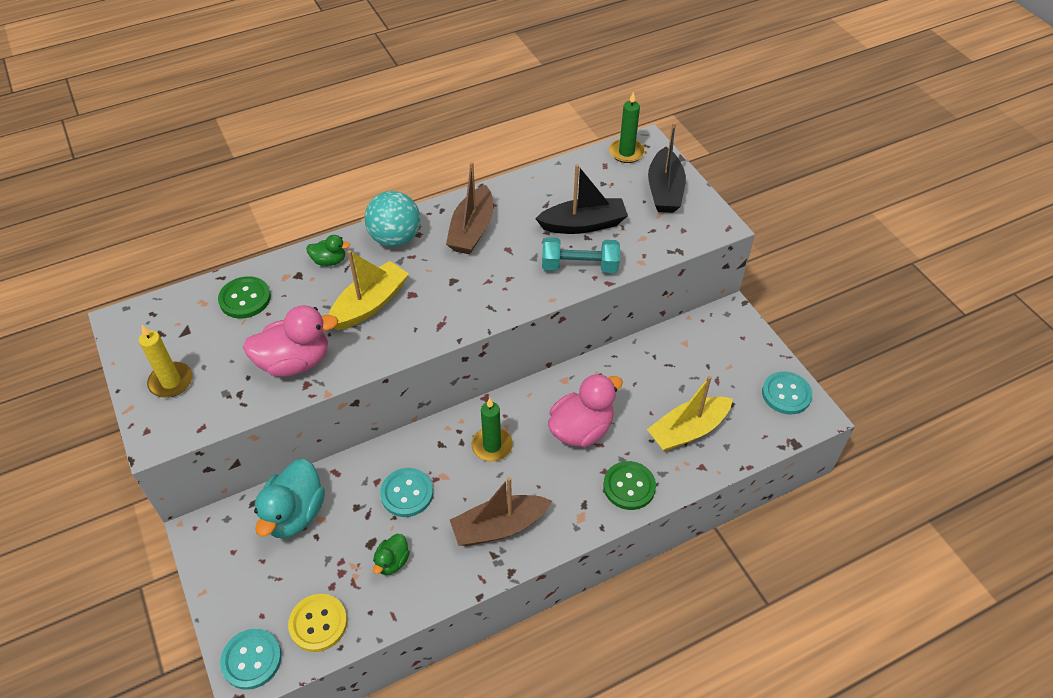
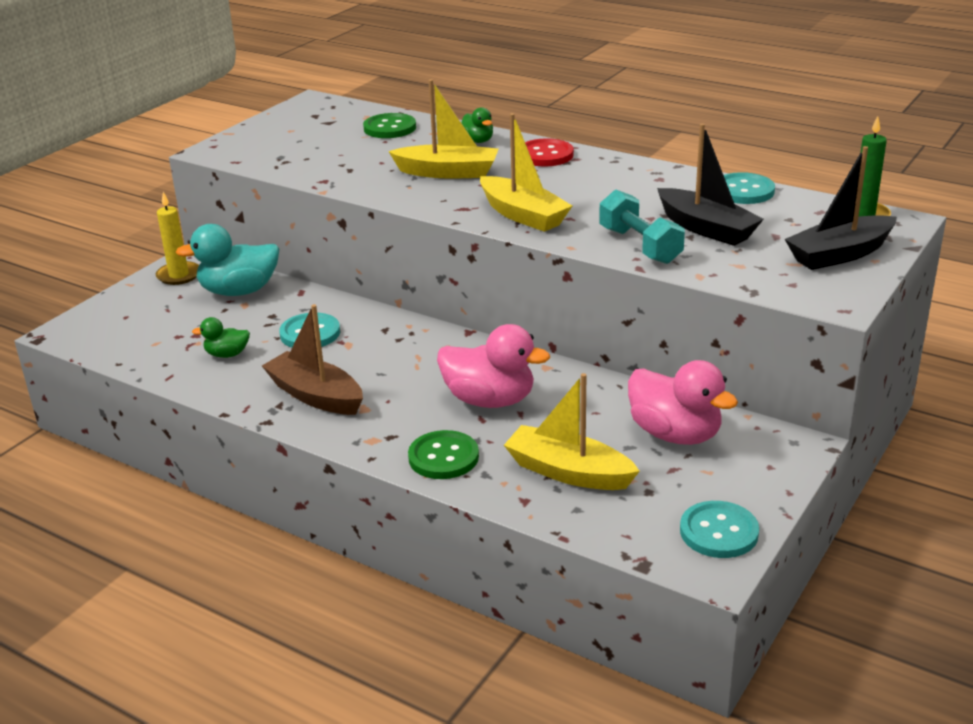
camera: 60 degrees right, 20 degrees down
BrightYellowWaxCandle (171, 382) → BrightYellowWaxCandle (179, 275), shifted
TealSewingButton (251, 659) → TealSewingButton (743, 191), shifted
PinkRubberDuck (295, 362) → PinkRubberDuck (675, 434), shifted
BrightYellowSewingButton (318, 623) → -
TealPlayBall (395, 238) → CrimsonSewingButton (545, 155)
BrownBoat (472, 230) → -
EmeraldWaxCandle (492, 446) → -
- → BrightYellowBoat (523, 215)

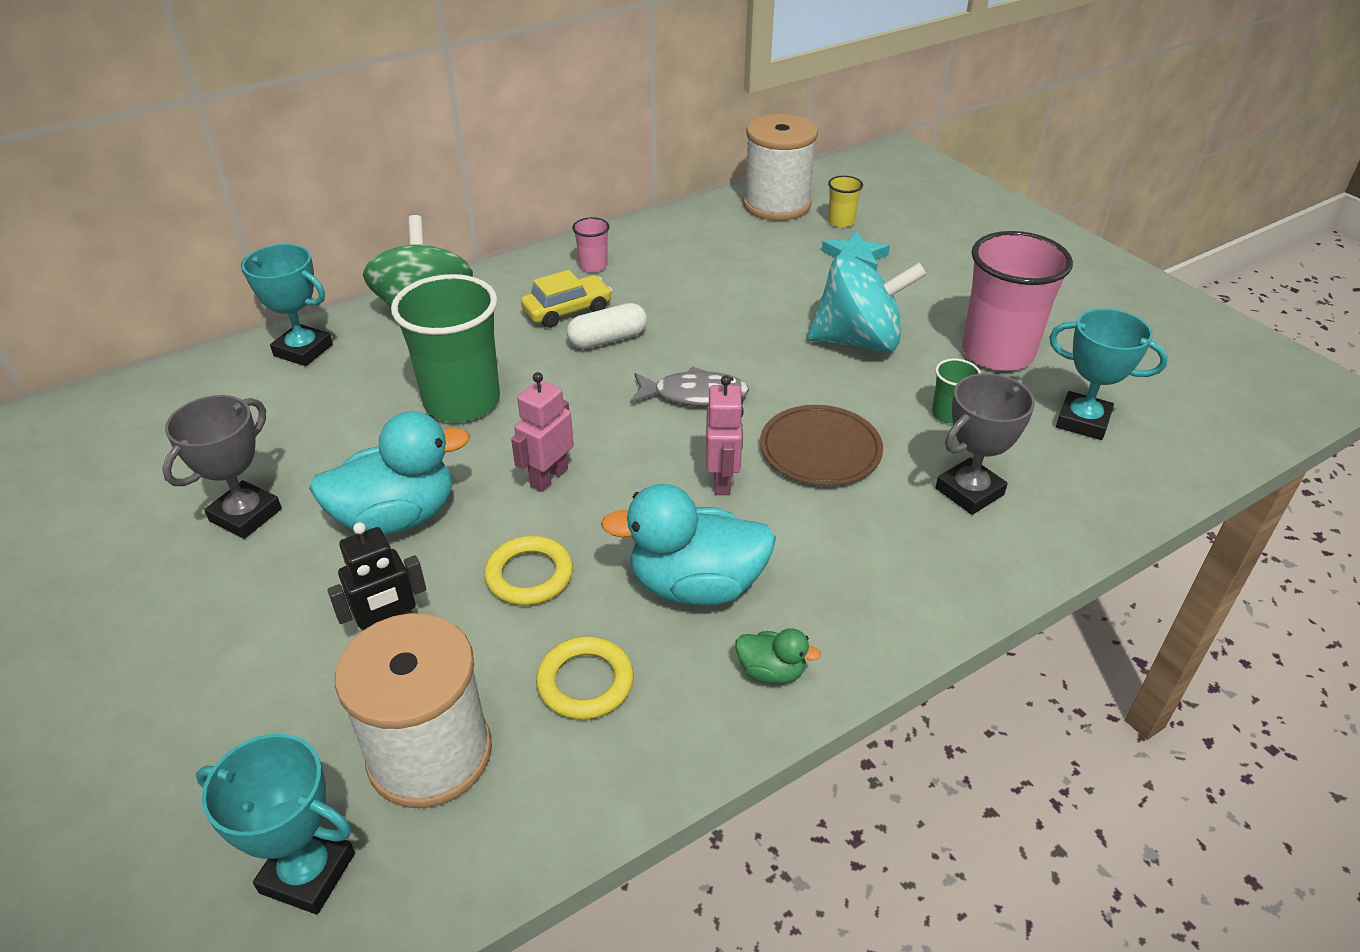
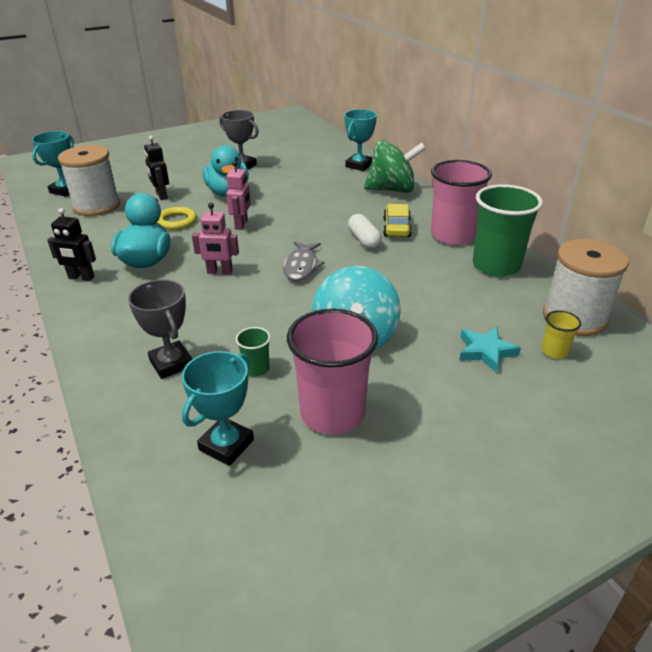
camera: 95 degrees right, 5 degrees down
EmeraldBeaker (462, 401) → EmeraldBeaker (496, 266), shifted
PinkRobot (548, 477) → PinkRobot (241, 224), 60 degrees clockwise
BrightYellowCar (567, 310) → BrightYellowCar (396, 228), 150 degrees counterclockwise
BrightYellowTorus (585, 682) → -
PinkBeaker (593, 265) → PinkBeaker (452, 236), x2.26
EmeraldRubberDuck (771, 671) → EbonyRobot (81, 277)
BrownFlatDish (820, 449) → -

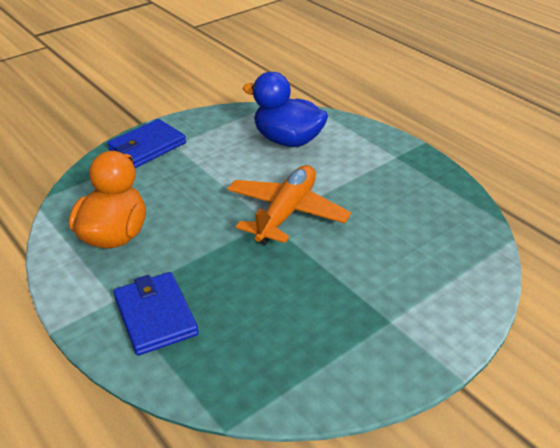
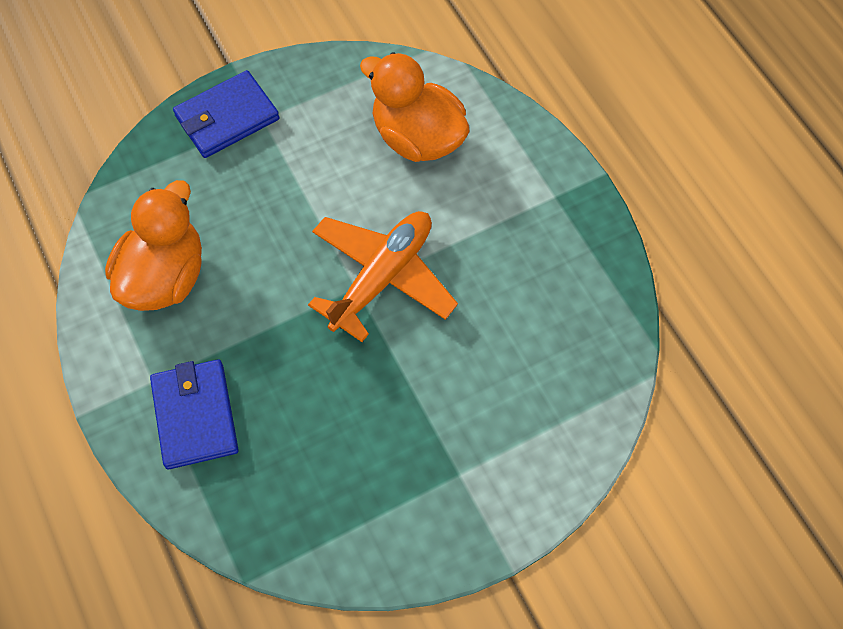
camera: 10 degrees right, 25 degrees up
CobaltRubberDuck (288, 140) → OrangeColouredRubberDuck (417, 138)

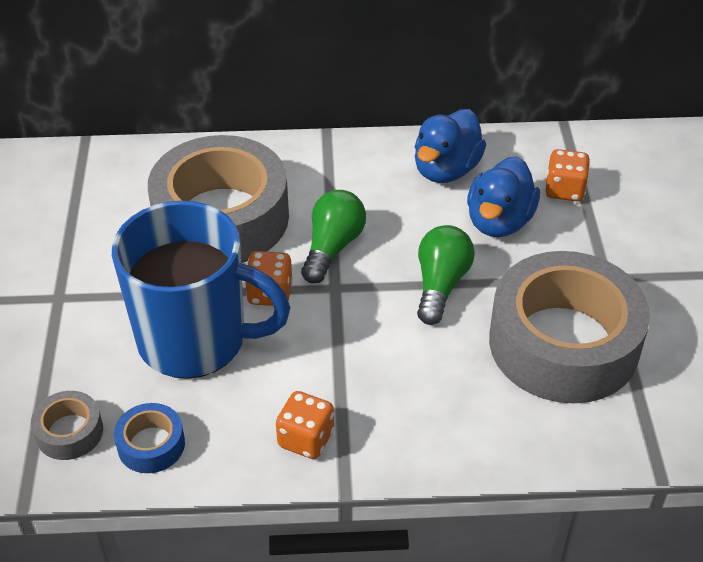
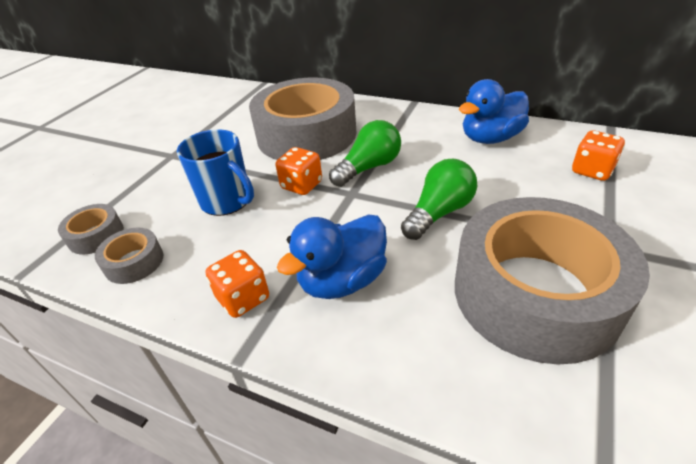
camera: 30 degrees right, 5 degrees down
CobaltTeaMug (196, 340) → CobaltTeaMug (227, 201), x0.59
CobaltTape (151, 445) → AshGreyTape (134, 262)
CobaltRubberDuck (499, 221) → CobaltRubberDuck (342, 280), shifted

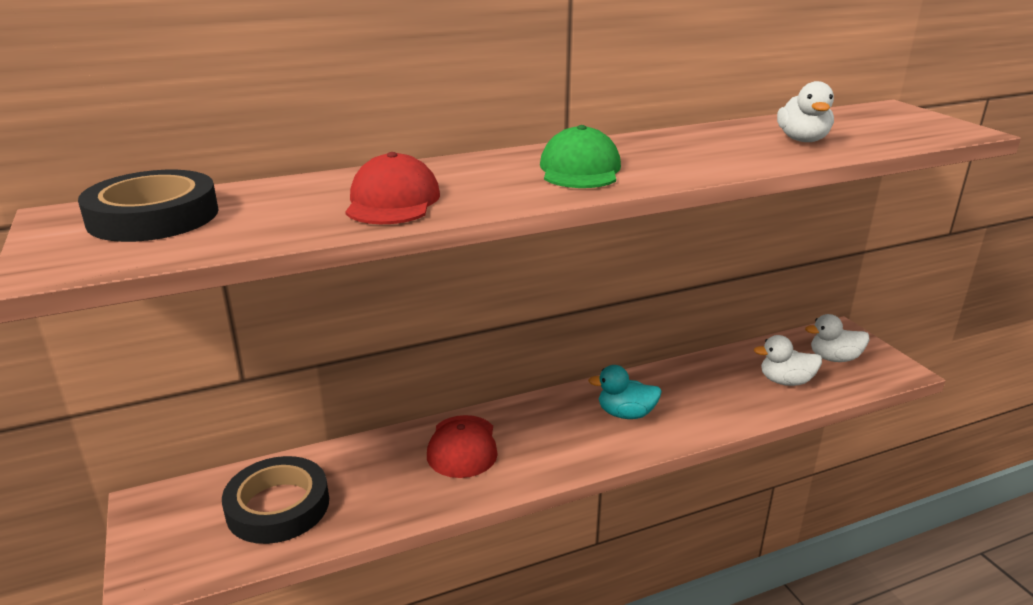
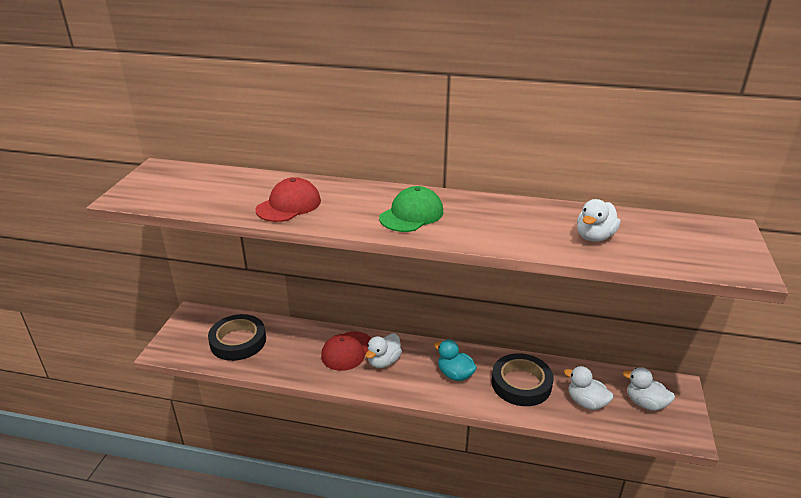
camera: 35 degrees right, 5 degrees up
EbonyTape (153, 216) → EbonyTape (521, 383), shifted
- → PureWhiteRubberDuck (383, 361)

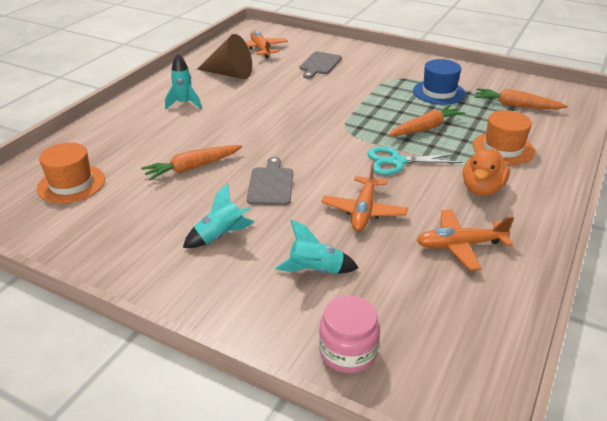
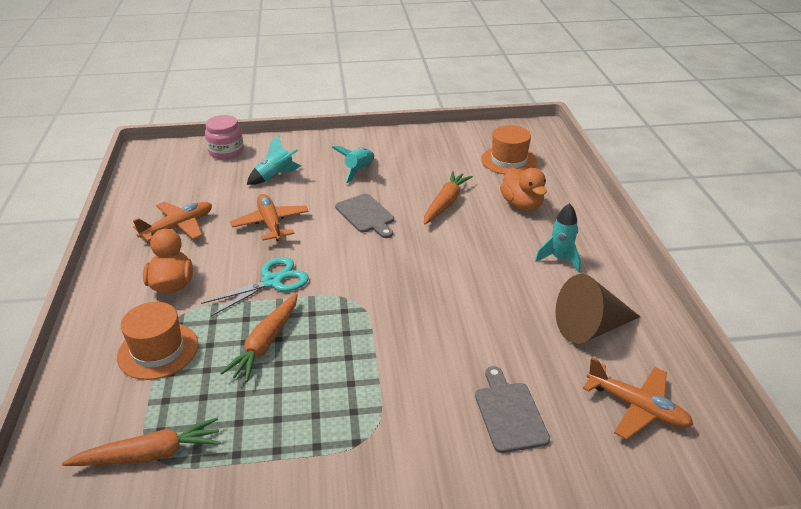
camera: 145 degrees right, 0 degrees up
CobaltHat (439, 92) → -
- → OrangeColouredRubberDuck (522, 205)

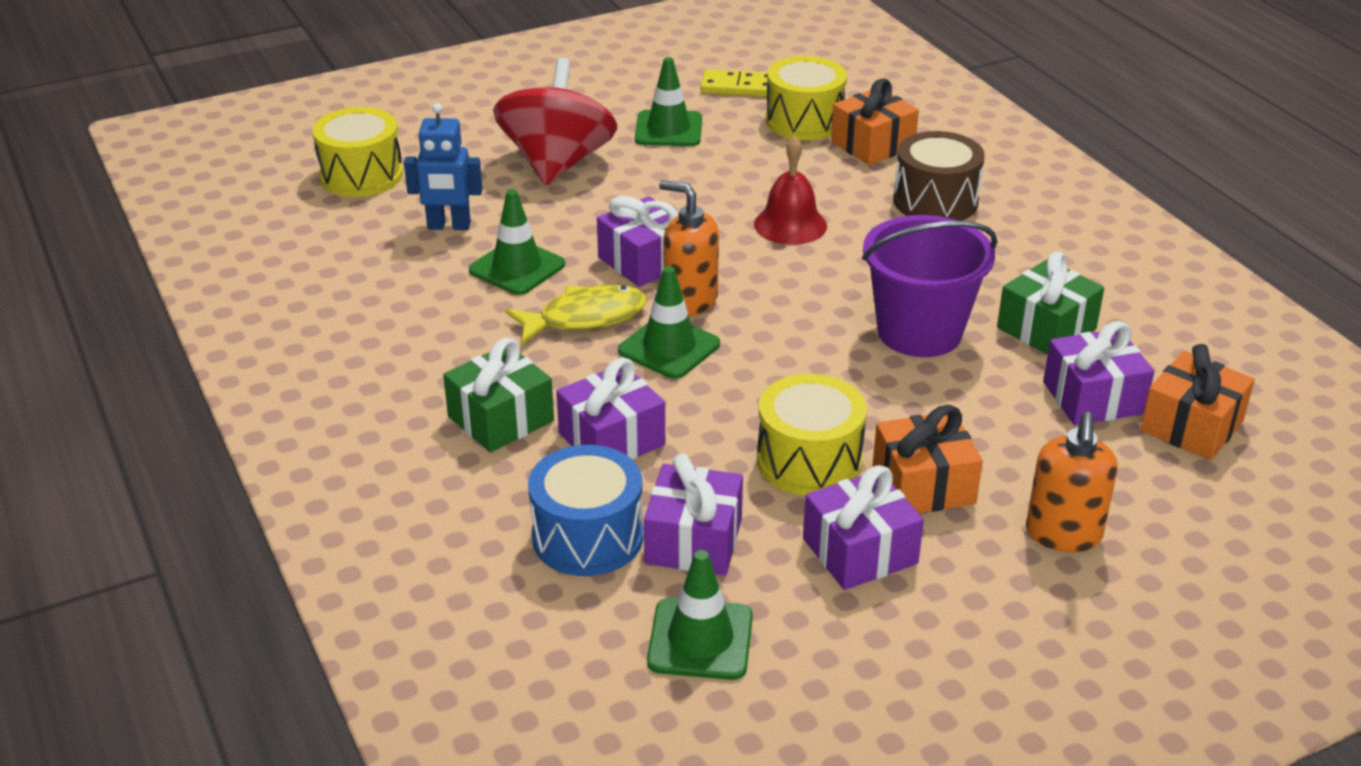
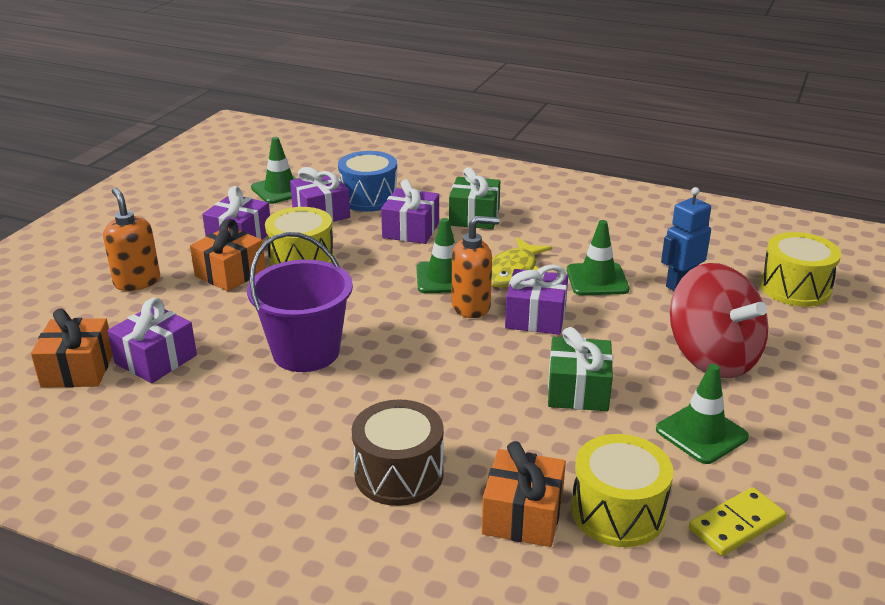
camera: 140 degrees right, 5 degrees down
CrimsonBell (790, 225) → -
EmeraldGift (1046, 328) → EmeraldGift (578, 390), shifted

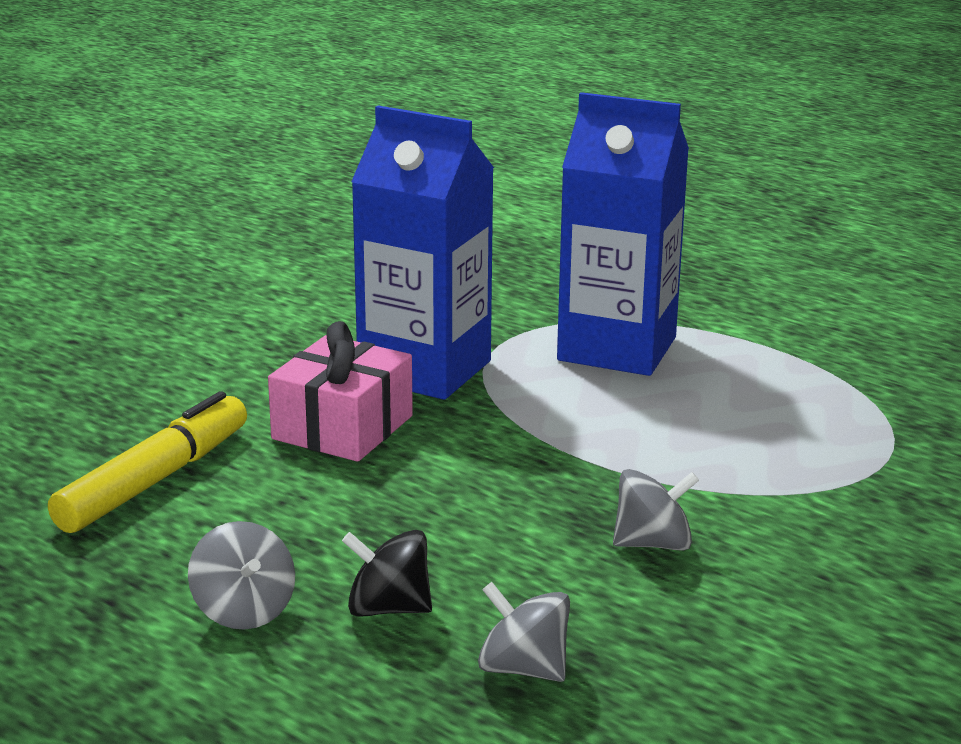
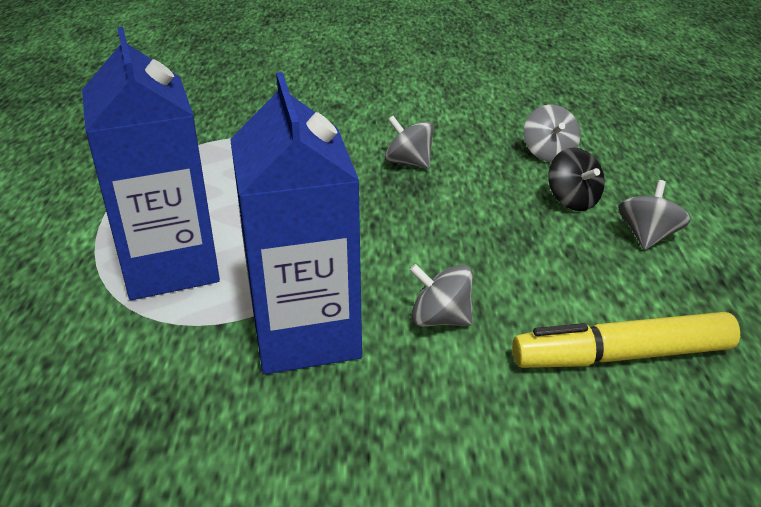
camera: 130 degrees left, 10 degrees up
PinkGift (342, 427) → AshGreyWhirligig (440, 319)

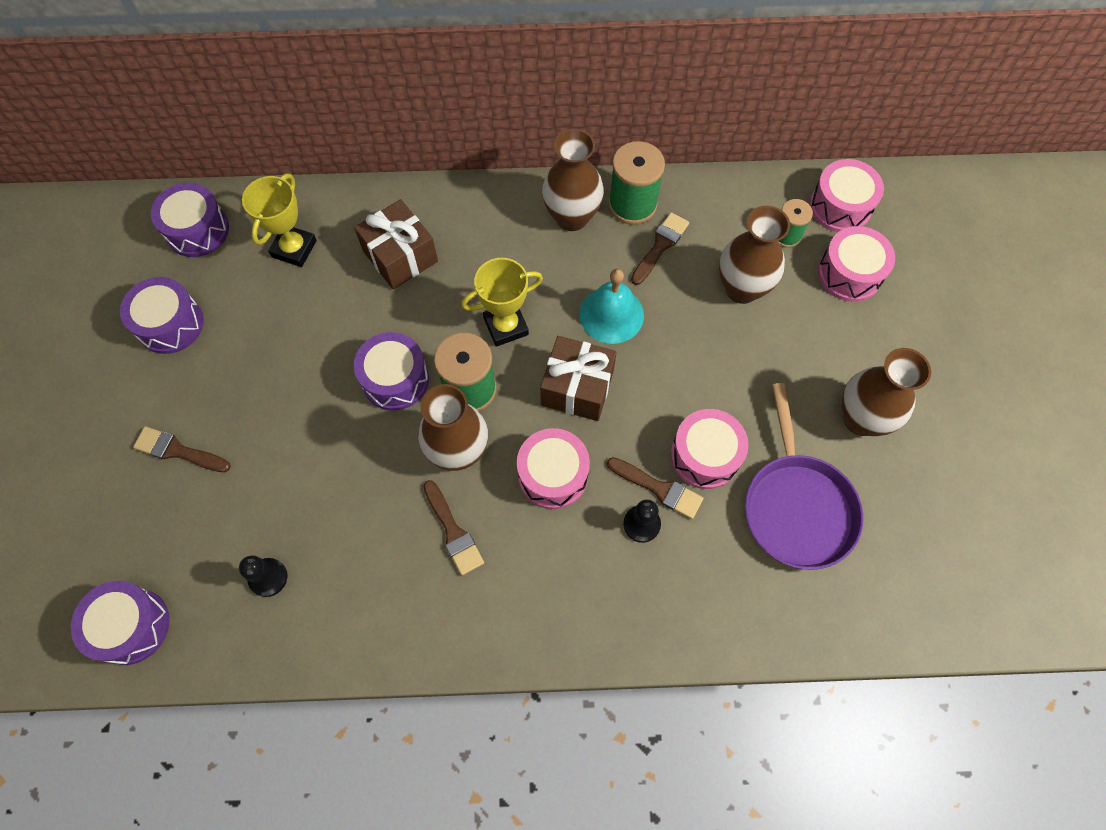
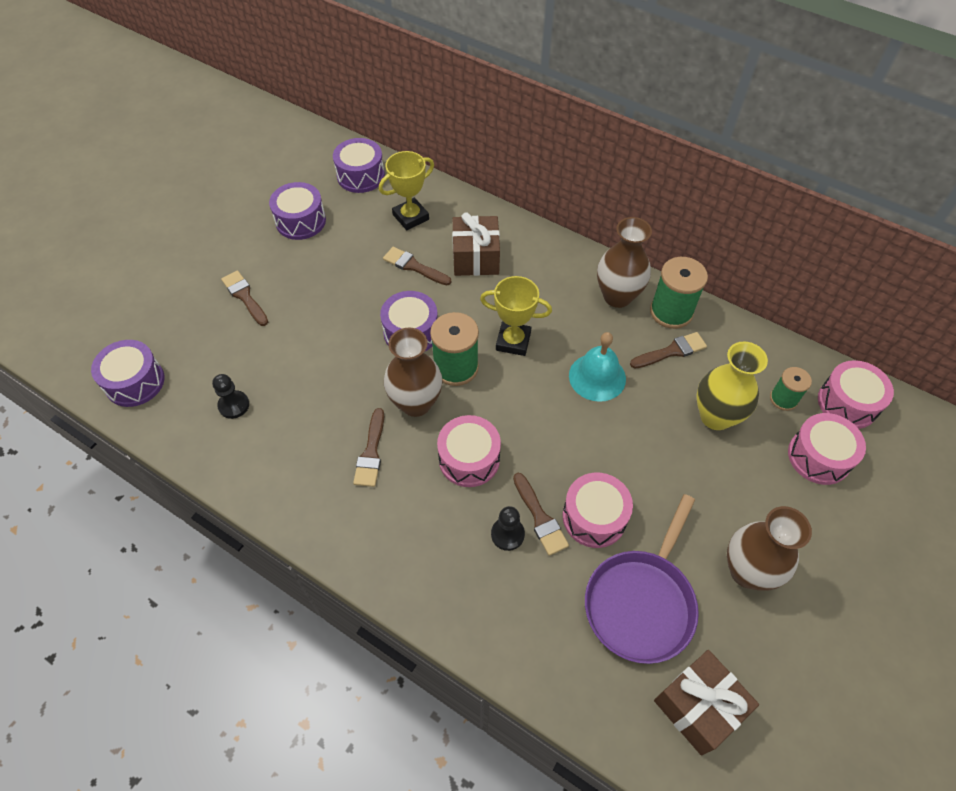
camera: 35 degrees right, 10 degrees down
BrownGift (577, 388) → BrownGift (698, 706), shifted
BrownTallVase (742, 288) → BrightYellowTallVase (715, 416)
- → BrownPaintBrush (414, 266)

